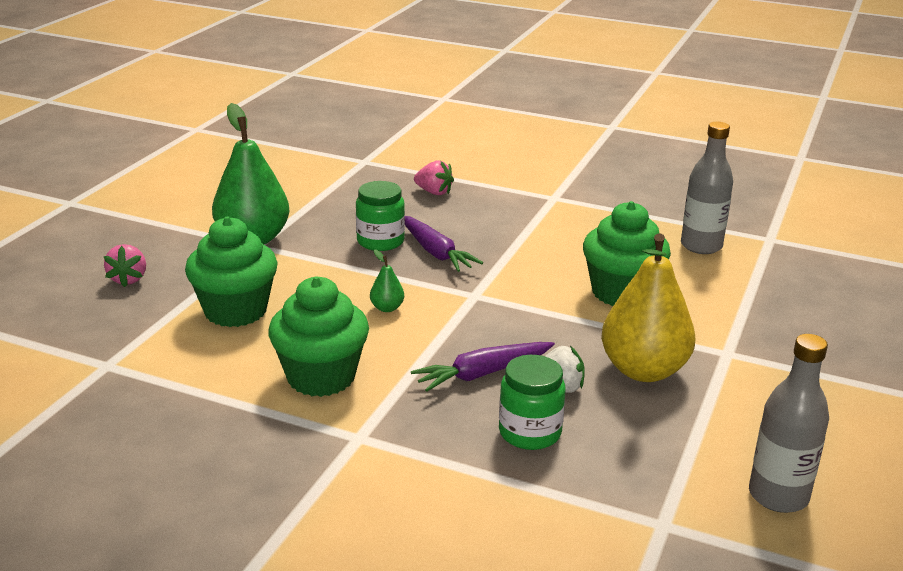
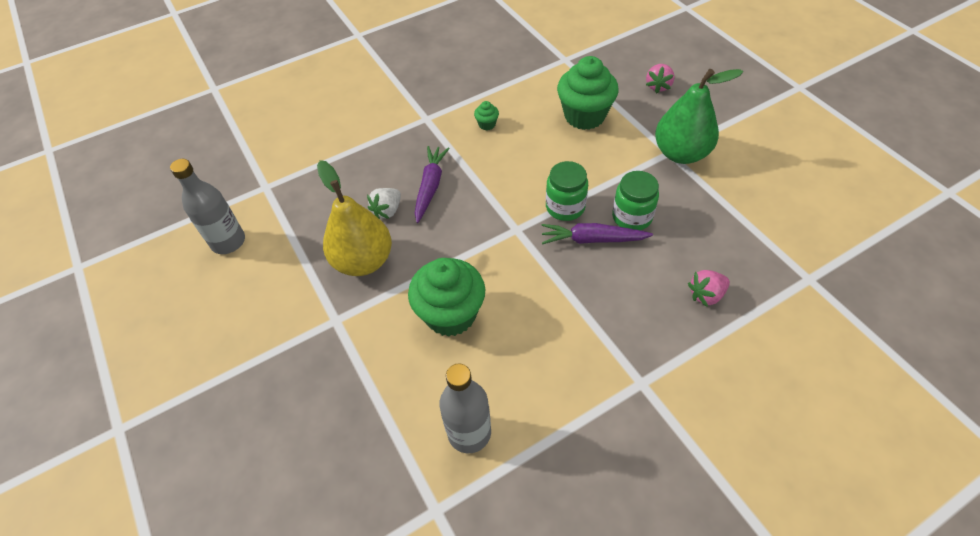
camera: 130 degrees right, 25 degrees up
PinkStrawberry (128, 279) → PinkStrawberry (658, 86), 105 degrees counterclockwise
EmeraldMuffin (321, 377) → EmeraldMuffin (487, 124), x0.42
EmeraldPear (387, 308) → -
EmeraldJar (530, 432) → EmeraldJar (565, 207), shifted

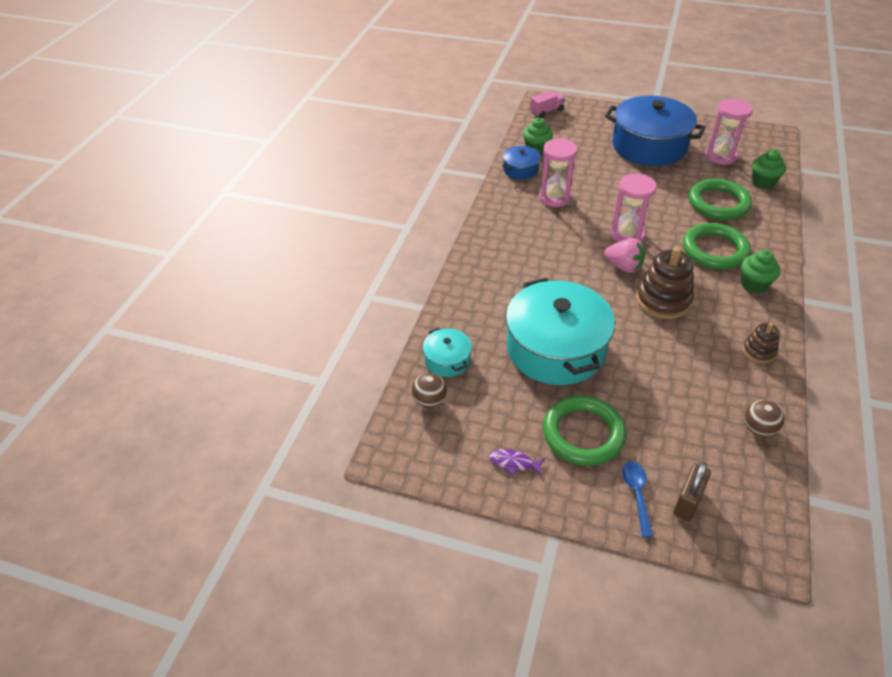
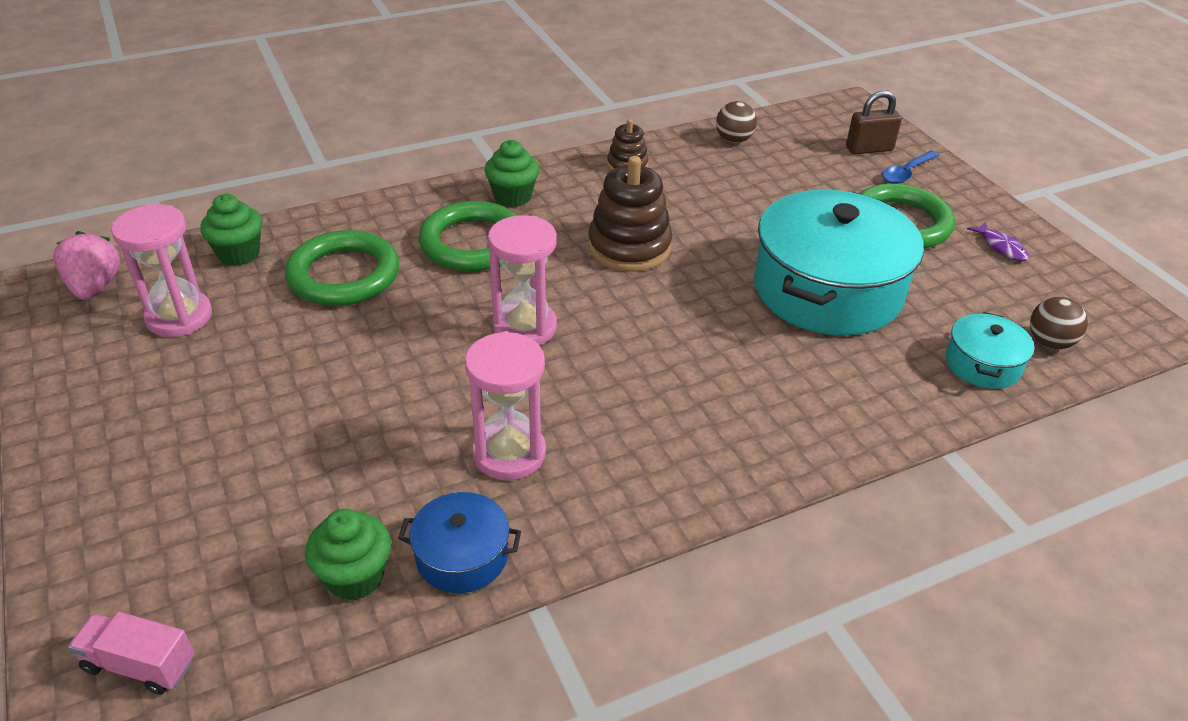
camera: 135 degrees left, 5 degrees down
PinkStrawberry (624, 266) → PinkStrawberry (95, 287), shifted
CobaltStockpot (649, 146) → -

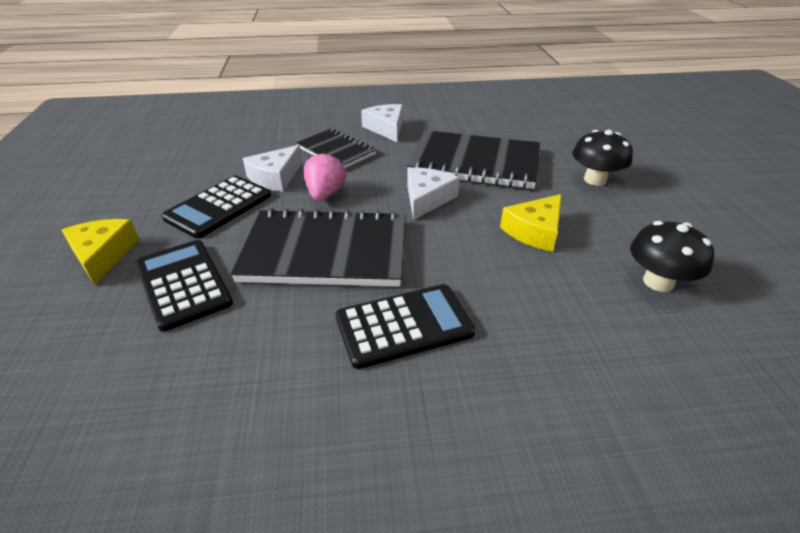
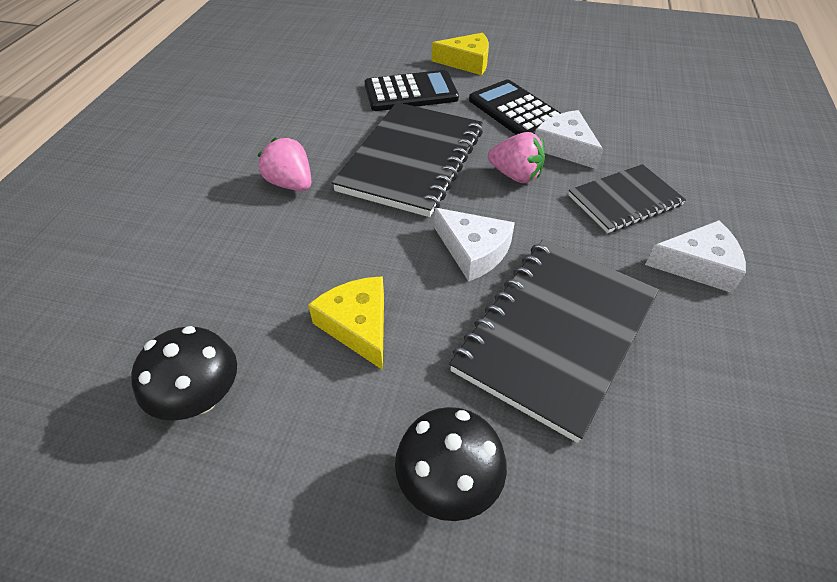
camera: 110 degrees right, 10 degrees up
EbonyPocketCalculator (404, 326) → PinkStrawberry (291, 184)

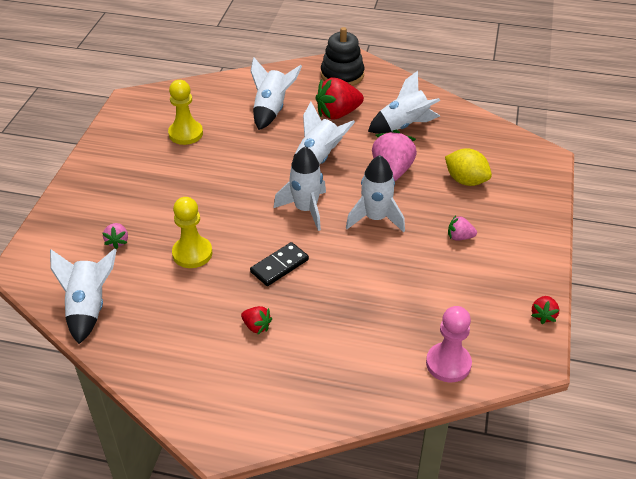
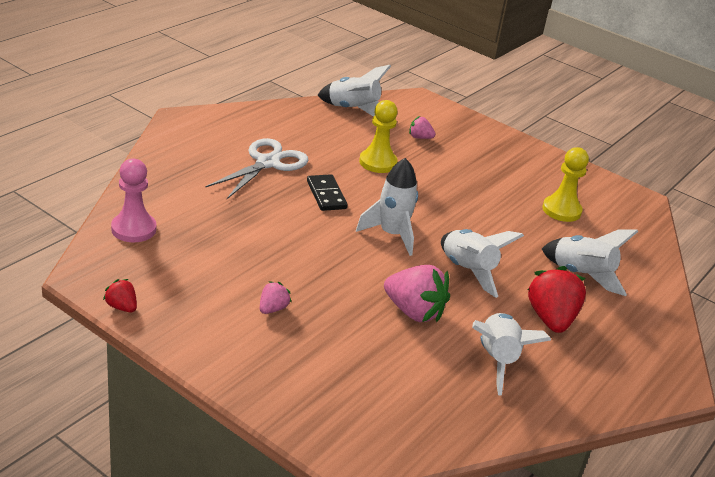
camera: 110 degrees right, 10 degrees down
CrimsonStrawberry (256, 326) → PureWhiteShears (267, 163)
EbonyRingStacker (342, 75) → -
PureWhiteRocket (375, 218) → -
BrightYellowToyLemon (466, 180) → -

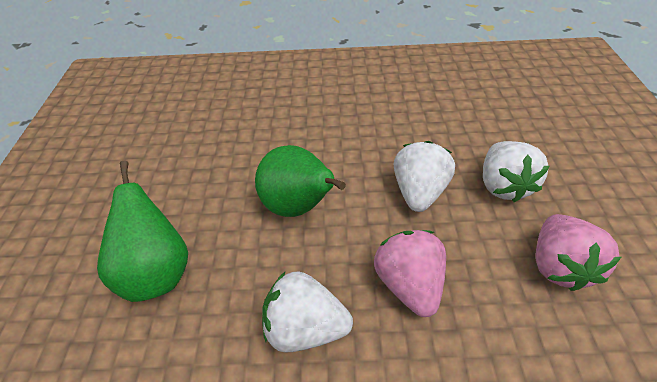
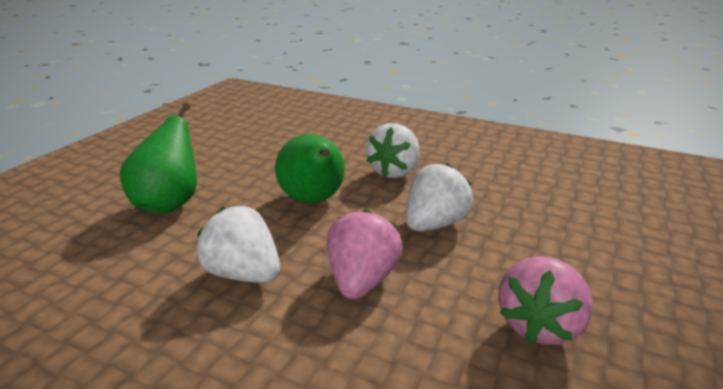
camera: 25 degrees right, 20 degrees down
PureWhiteStrawberry (502, 185) → PureWhiteStrawberry (394, 171), shifted

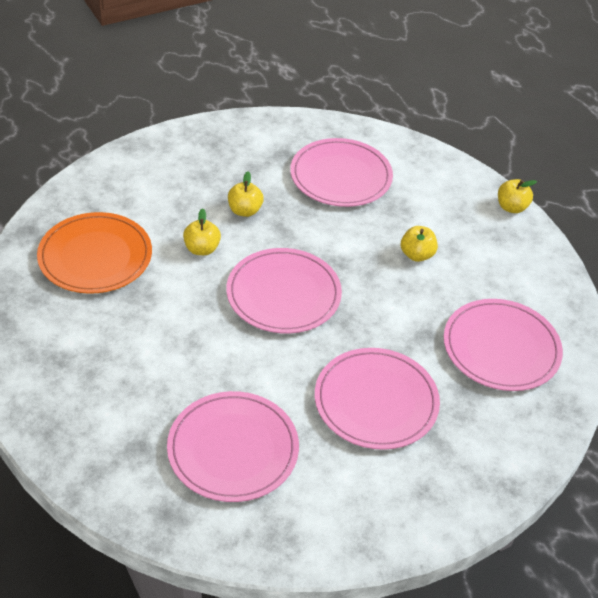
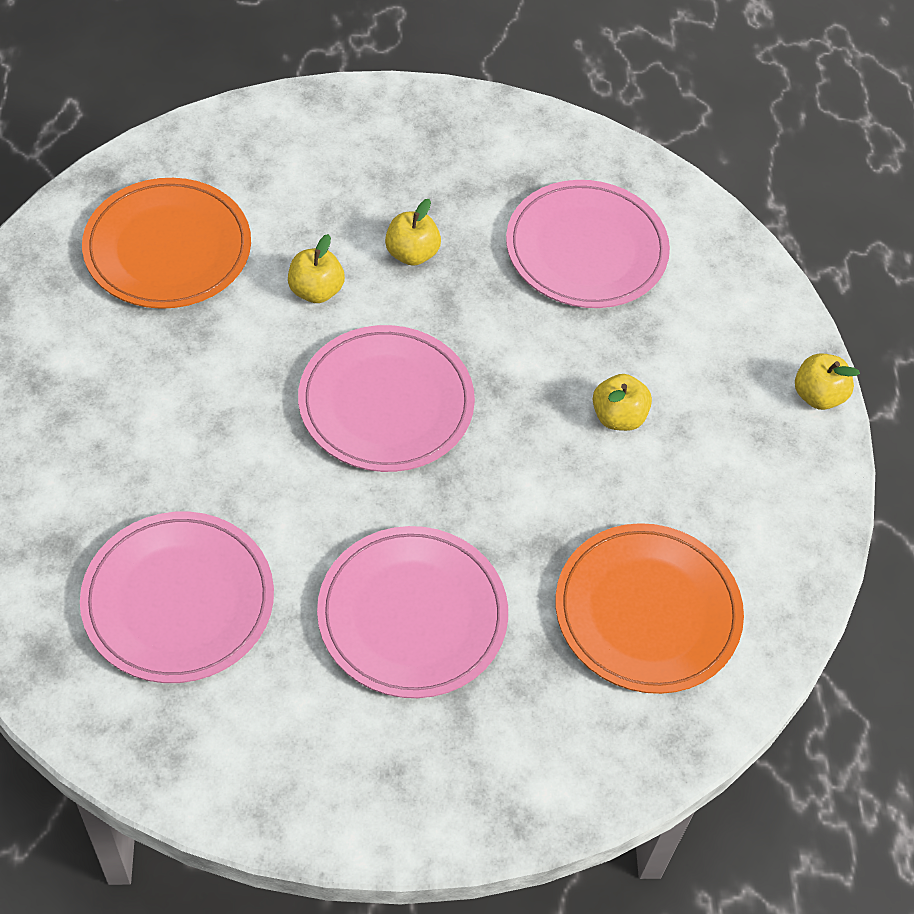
camera: 25 degrees right, 10 degrees up
PinkFlatDish (501, 348) → OrangeColouredFlatDish (647, 611)

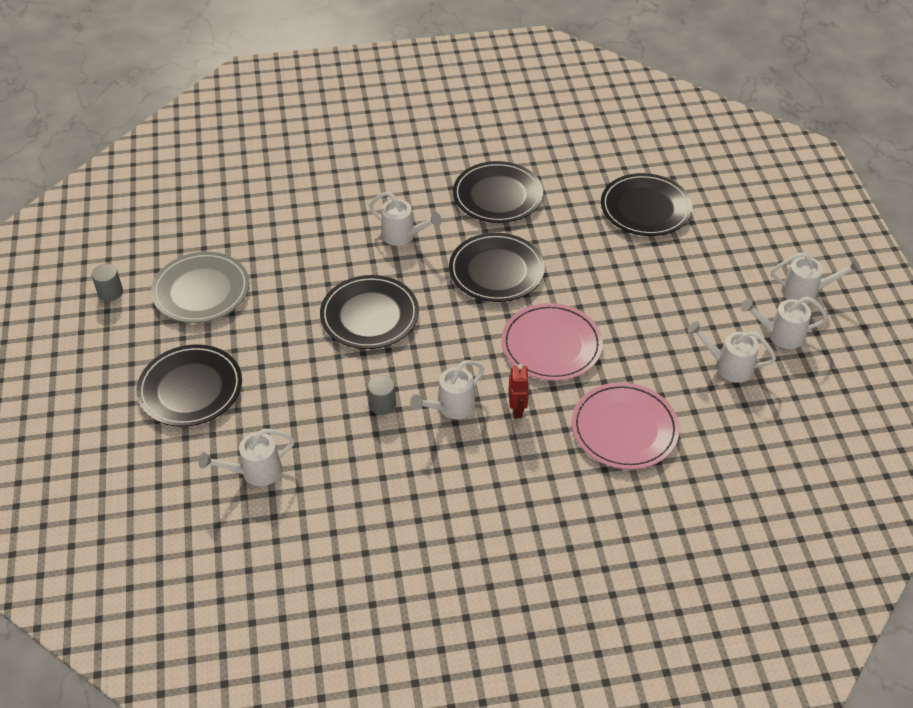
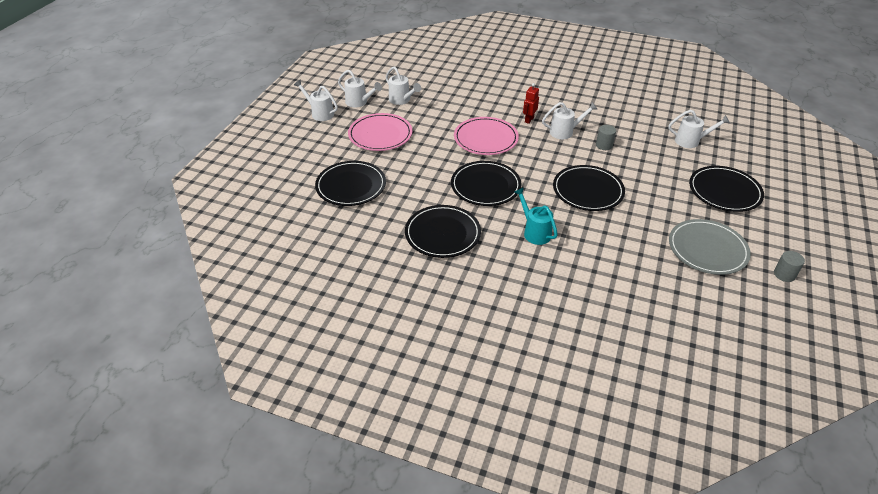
camera: 150 degrees left, 5 degrees down
PureWhiteWateringPot (403, 236) → TealWateringPot (534, 232)
PinkFlatDish (624, 429) → PinkFlatDish (380, 135), shifted

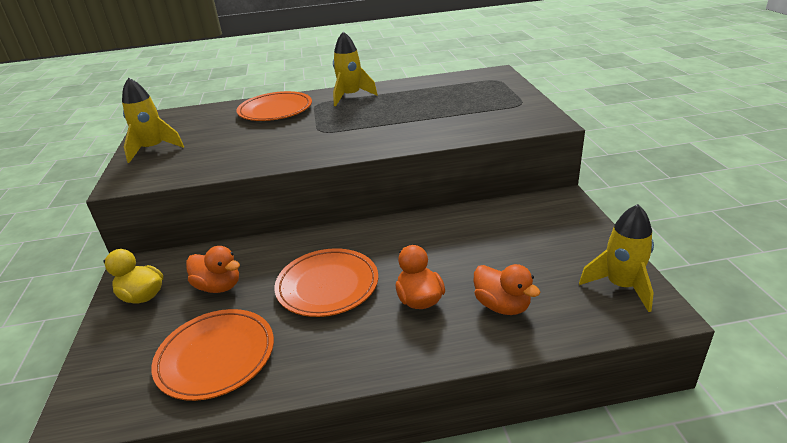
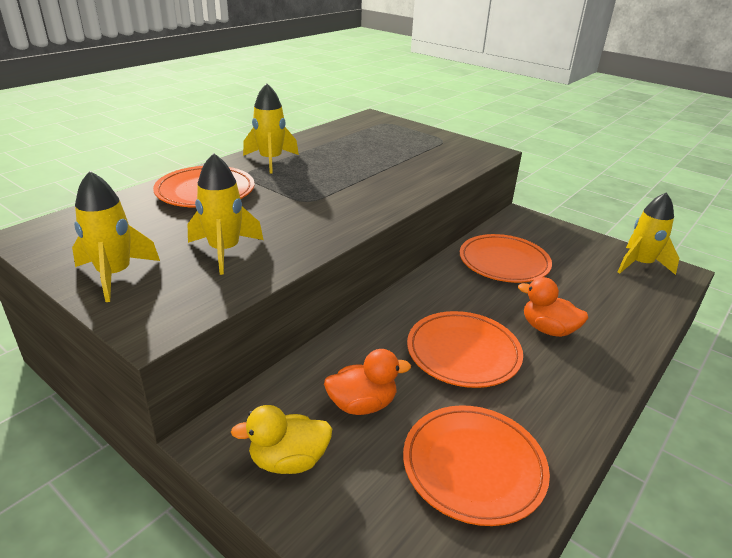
camera: 45 degrees left, 0 degrees up
OrangeColouredRubberDuck (502, 306) → -
- → BrightYellowRocket (224, 251)
- → OrangeColouredFlatDish (504, 262)

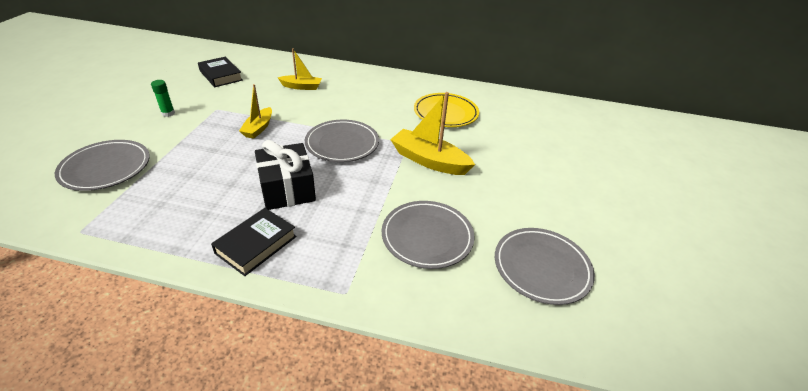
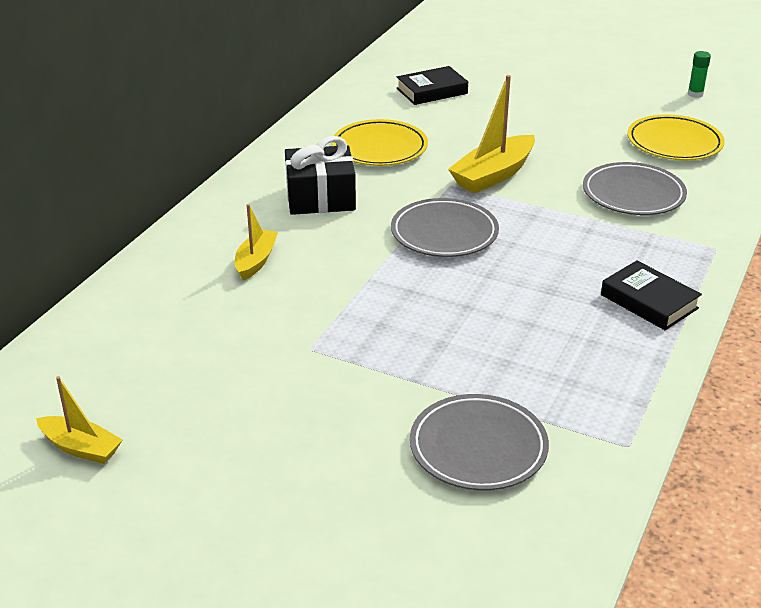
camera: 75 degrees left, 5 degrees down
EmeraldGlue (168, 113) → EmeraldGlue (695, 94), shifted
EbonyHardcover (221, 75) → EbonyHardcover (432, 91), shifted
BrightYellowBoat (258, 128) → BrightYellowBoat (81, 448), shifted
EbonyGift (287, 189) → EbonyGift (320, 198), shifted
AshGreyFlatDish (541, 268) → BrightYellowFlatDish (674, 143)

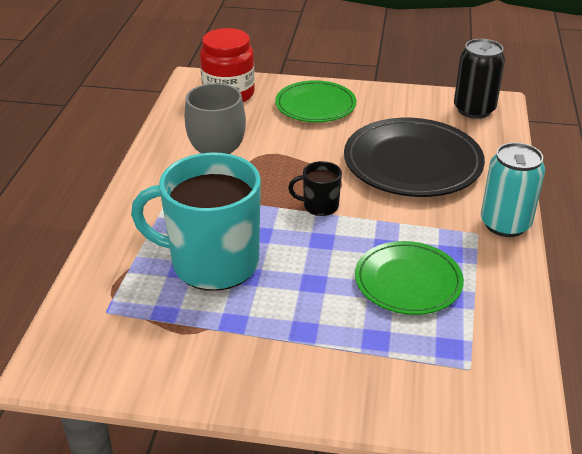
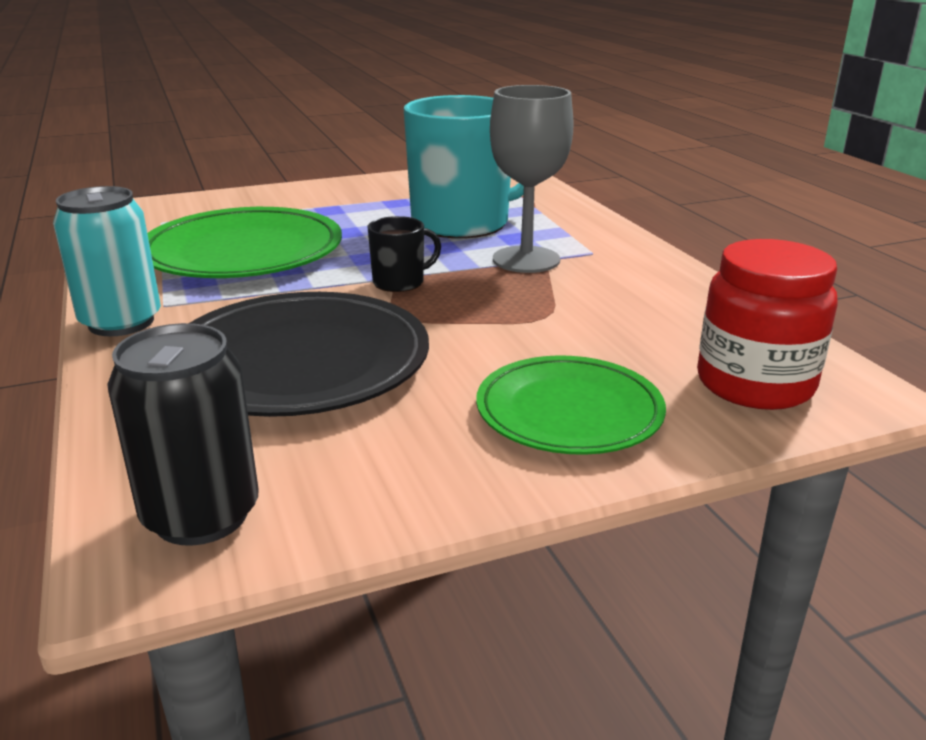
camera: 150 degrees right, 10 degrees down
EmeraldFlatDish (408, 281) → EmeraldFlatDish (243, 252), x1.55

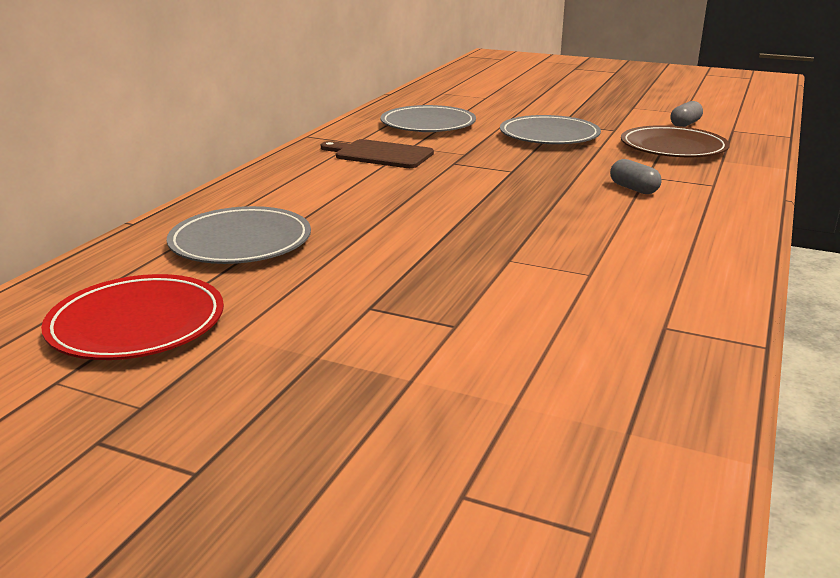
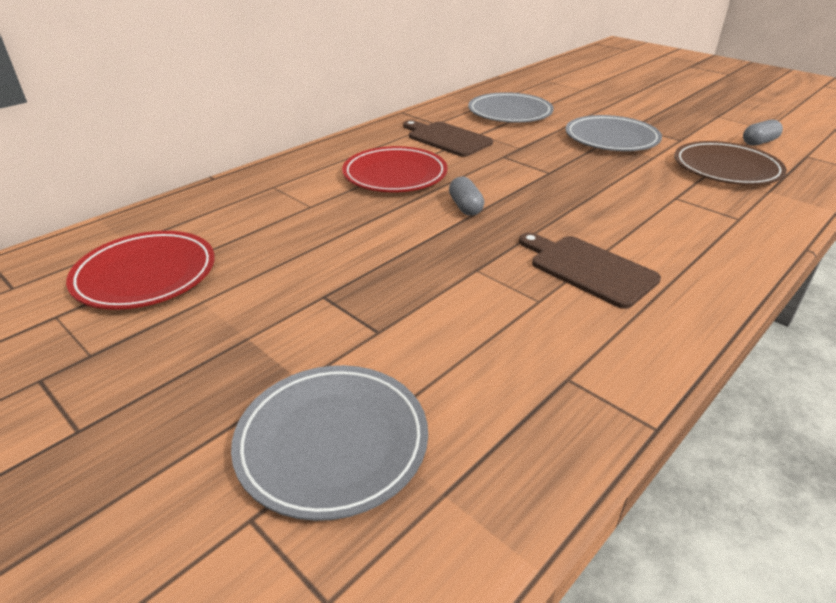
camera: 20 degrees right, 10 degrees up
AshGreyFlatDish (240, 242) → AshGreyFlatDish (332, 442), shifted
AshGreyPill (633, 189) → AshGreyPill (465, 207), shifted
- → CrimsonFlatDish (395, 175)
- → BrownChoppingBoard (588, 269)

